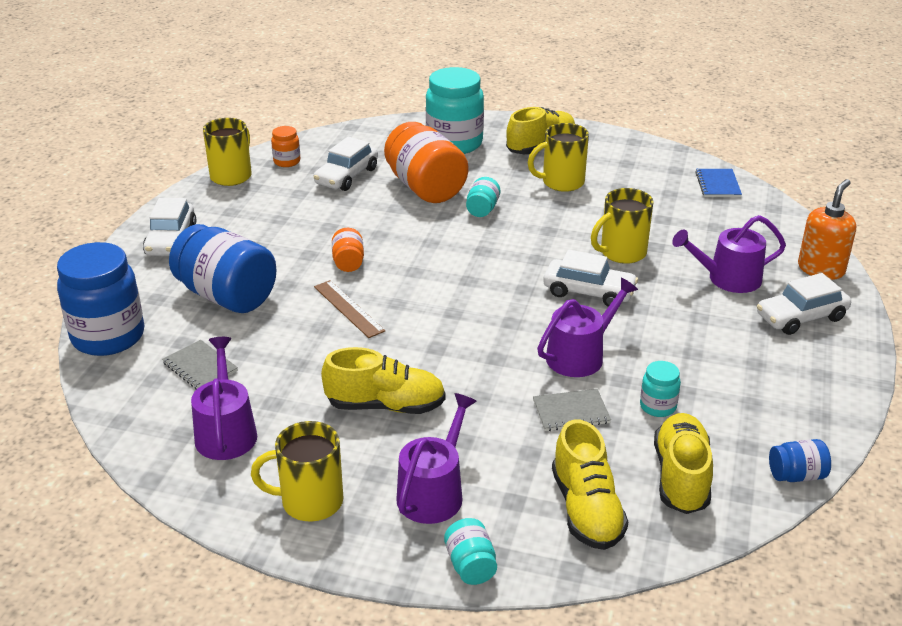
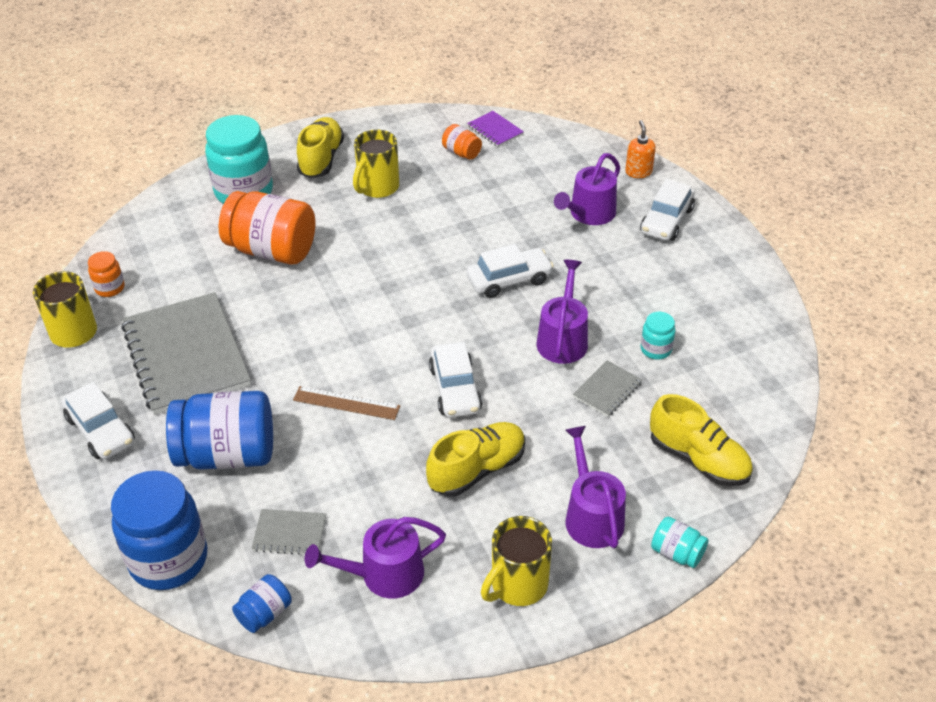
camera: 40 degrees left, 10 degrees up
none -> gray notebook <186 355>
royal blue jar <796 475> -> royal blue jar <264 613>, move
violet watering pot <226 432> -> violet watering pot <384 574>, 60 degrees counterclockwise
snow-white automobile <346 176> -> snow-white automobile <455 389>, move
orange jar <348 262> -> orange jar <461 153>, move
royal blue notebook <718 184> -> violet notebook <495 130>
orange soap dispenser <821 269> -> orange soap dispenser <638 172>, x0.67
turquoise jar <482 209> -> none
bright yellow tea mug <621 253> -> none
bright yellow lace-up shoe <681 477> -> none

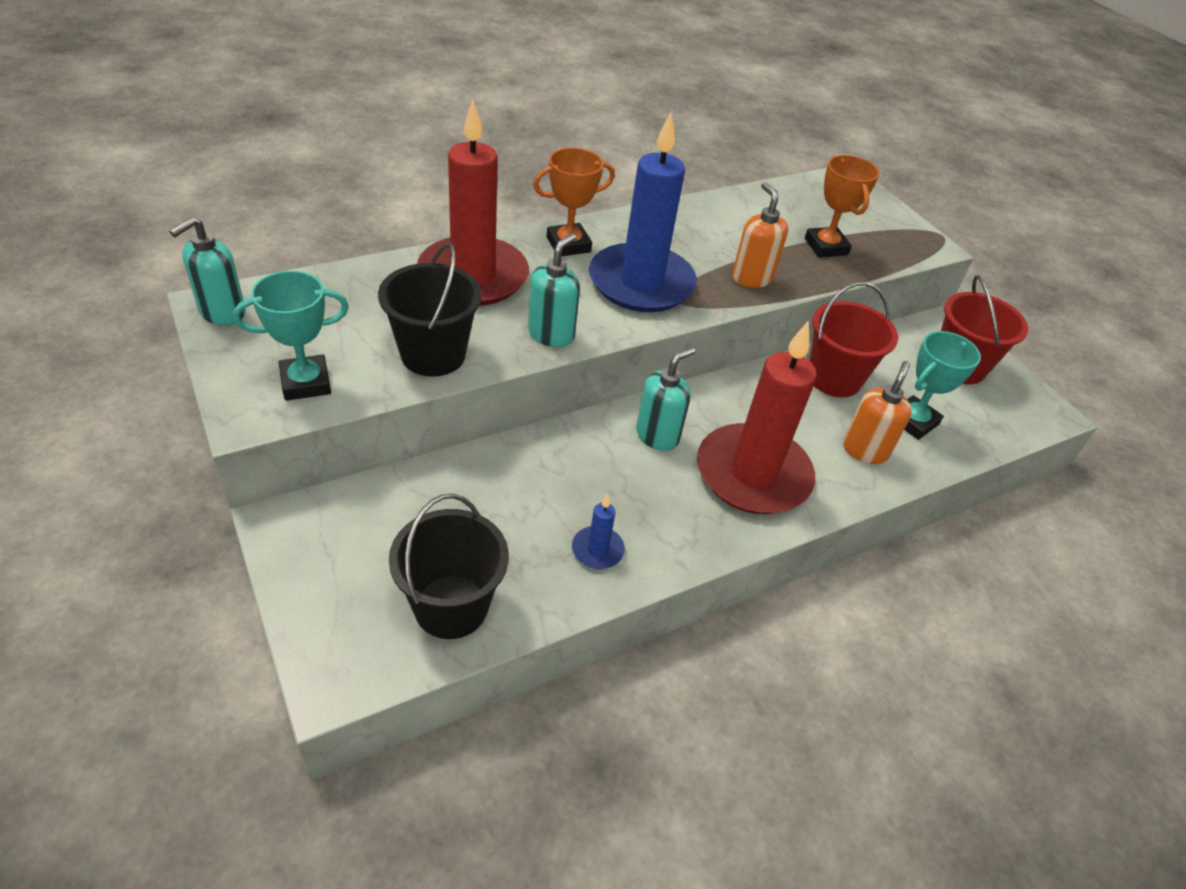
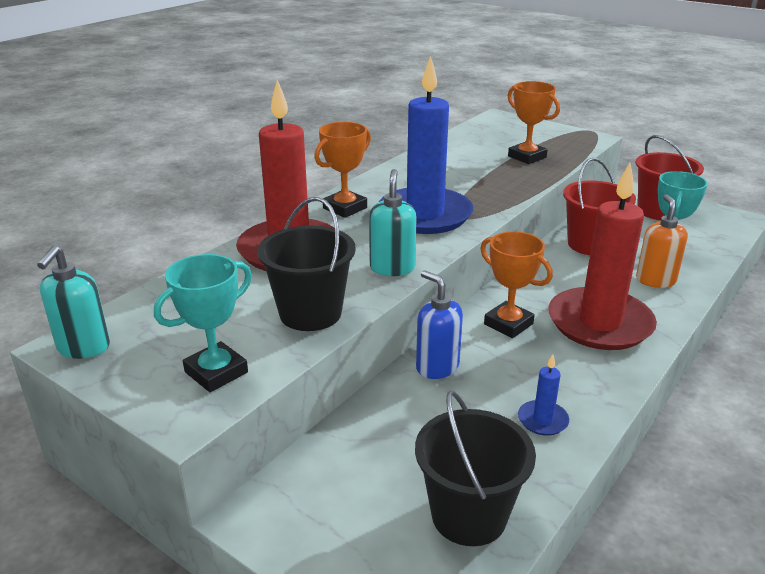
camera: 20 degrees left, 15 degrees down
none -> royal blue soap dispenser <437 367>
turquoise soap dispenser <657 435> -> orange prize cup <508 324>
orange soap dispenser <751 278> -> none

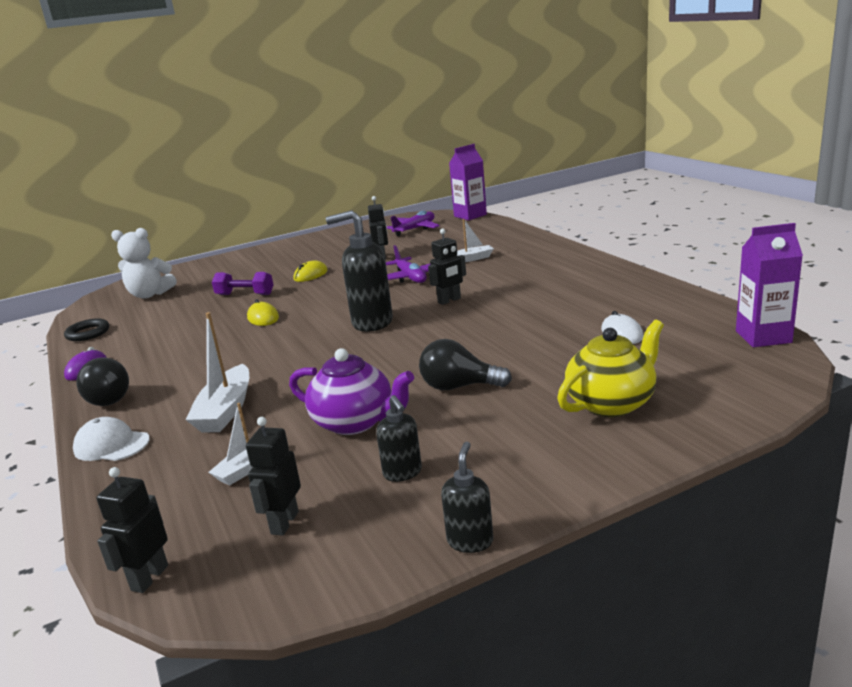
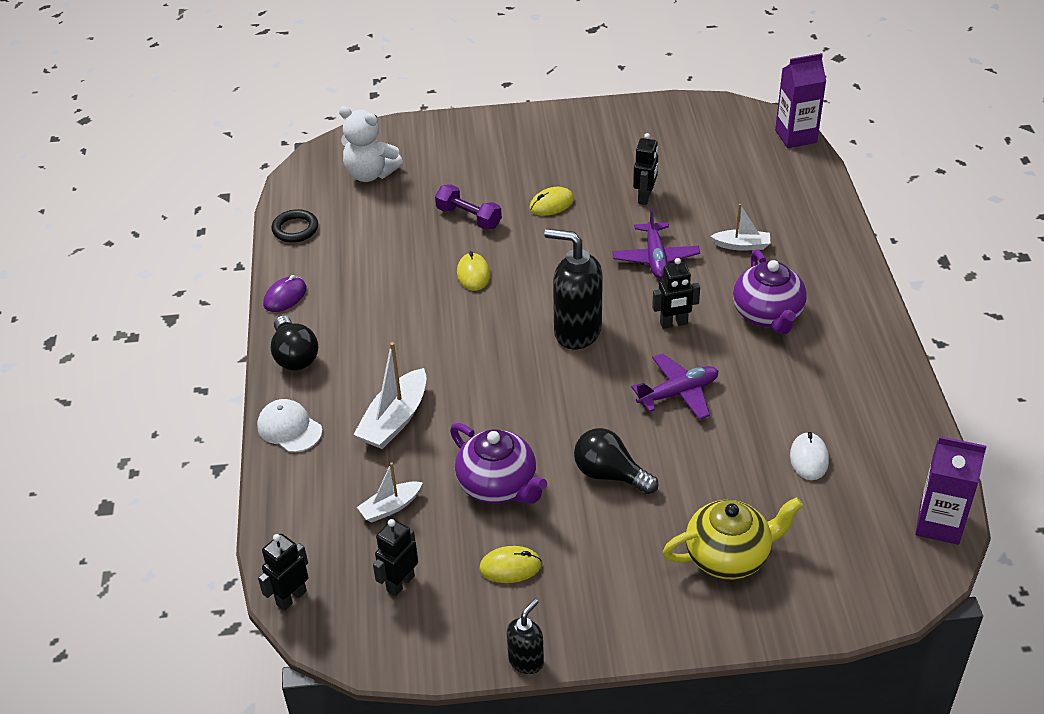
camera: 20 degrees right, 20 degrees up
black soap dispenser <403 473> -> bright yellow mouse <510 567>
violet plane <415 229> -> violet plane <678 393>, move
none -> violet tea pot <767 315>

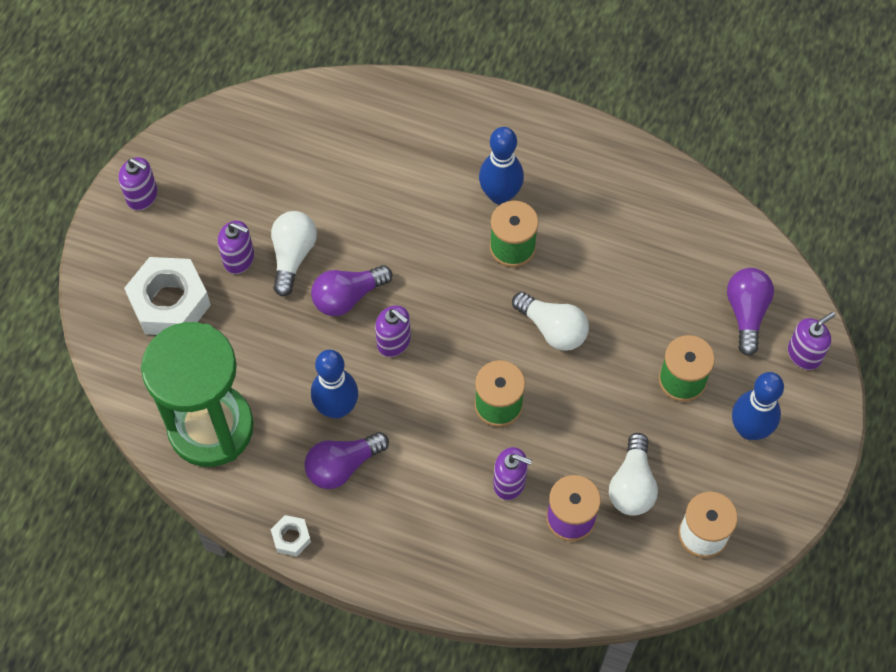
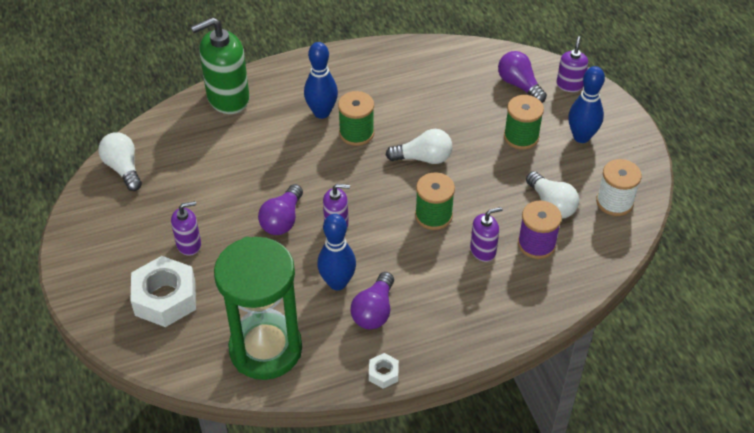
camera: 40 degrees left, 15 degrees down
snow-white light bulb <293 256> -> snow-white light bulb <123 168>, move
none -> leaf-green soap dispenser <228 98>
violet soap dispenser <142 196> -> none

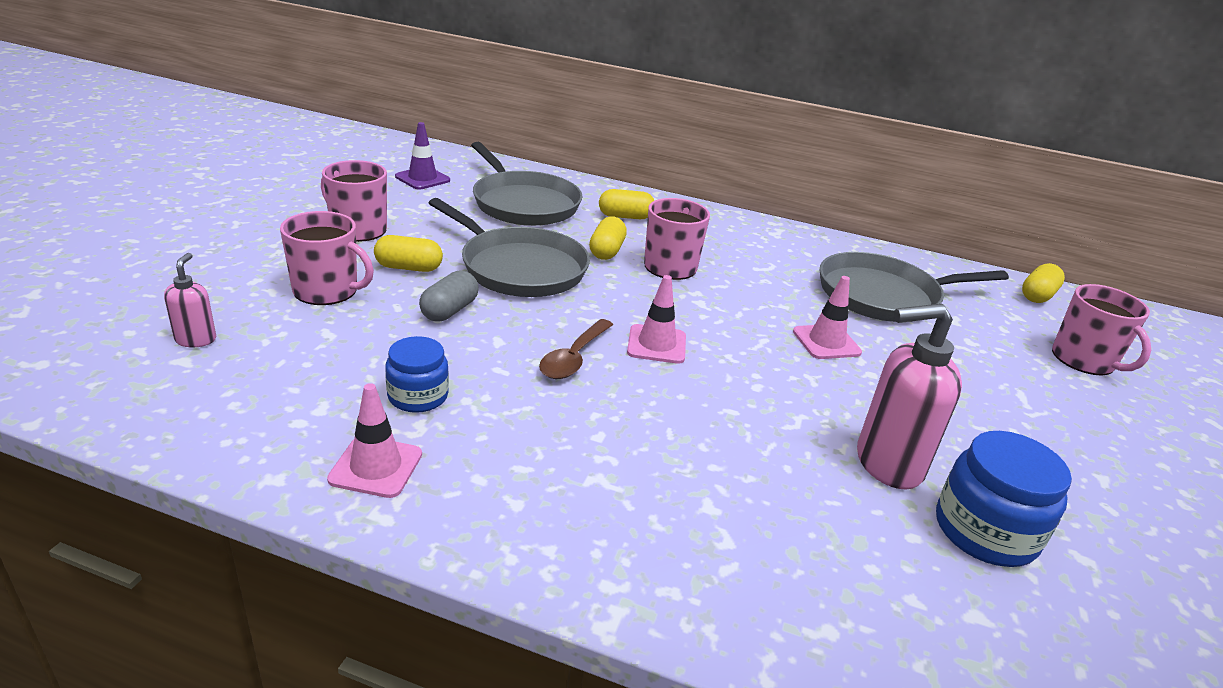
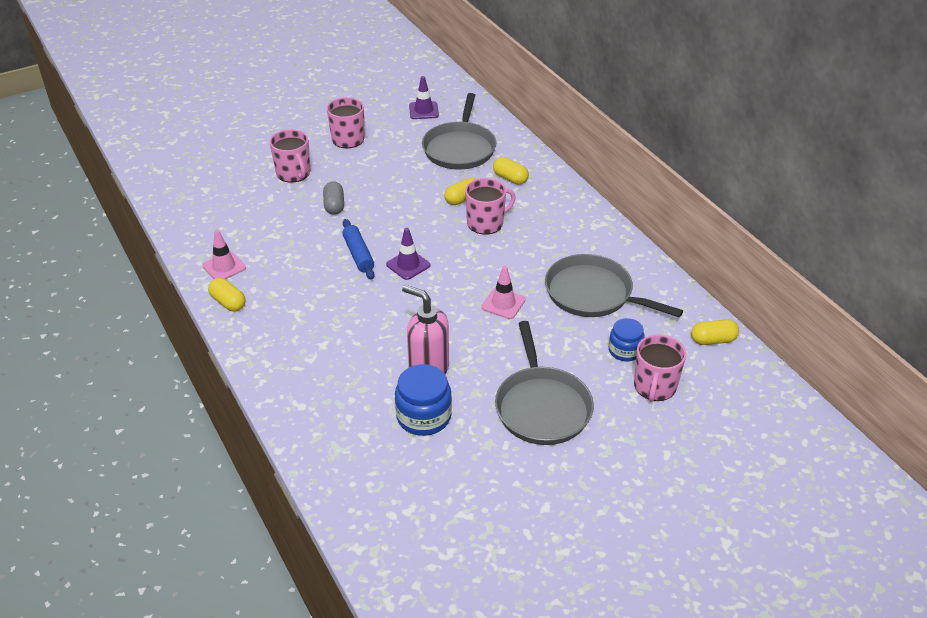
camera: 45 degrees right, 10 degrees up
bright yellow capsule <409 268> -> bright yellow capsule <228 302>, move
gray capsule <449 310> -> gray capsule <334 206>, 75 degrees counterclockwise
dark brown teaspoon <574 358> -> royal blue pastry roller <358 254>
rose-pink safety cone <656 344> -> violet safety cone <408 265>
gray pan <519 268> -> gray pan <542 406>, move
royal blue jar <418 396> -> royal blue jar <625 350>, move
rose-pink soap dispenser <196 339> -> none

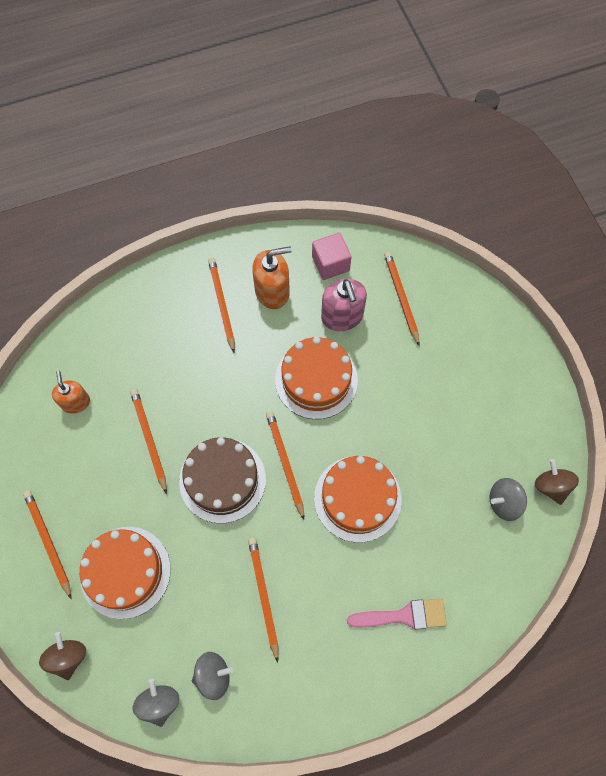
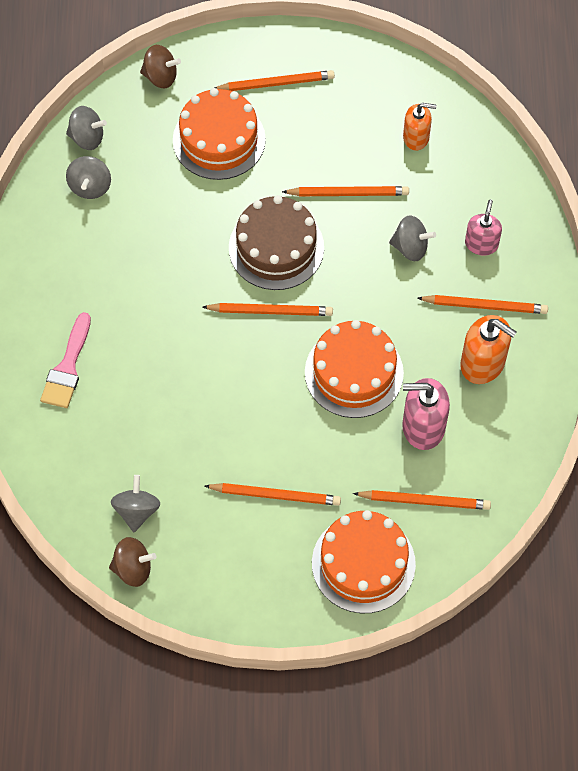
camera: 110 degrees right, 5 degrees down
orange lead pencil <263 596> -> orange lead pencil <275 495>, move
orange layer cake <357 498> -> orange layer cake <363 563>, move
none -> gray spinning top <410 247>
orange soap dispenser <272 291> -> orange soap dispenser <483 363>, 60 degrees counterclockwise
none -> rose-pink soap dispenser <481 244>
rose-pink block <330 264> -> none

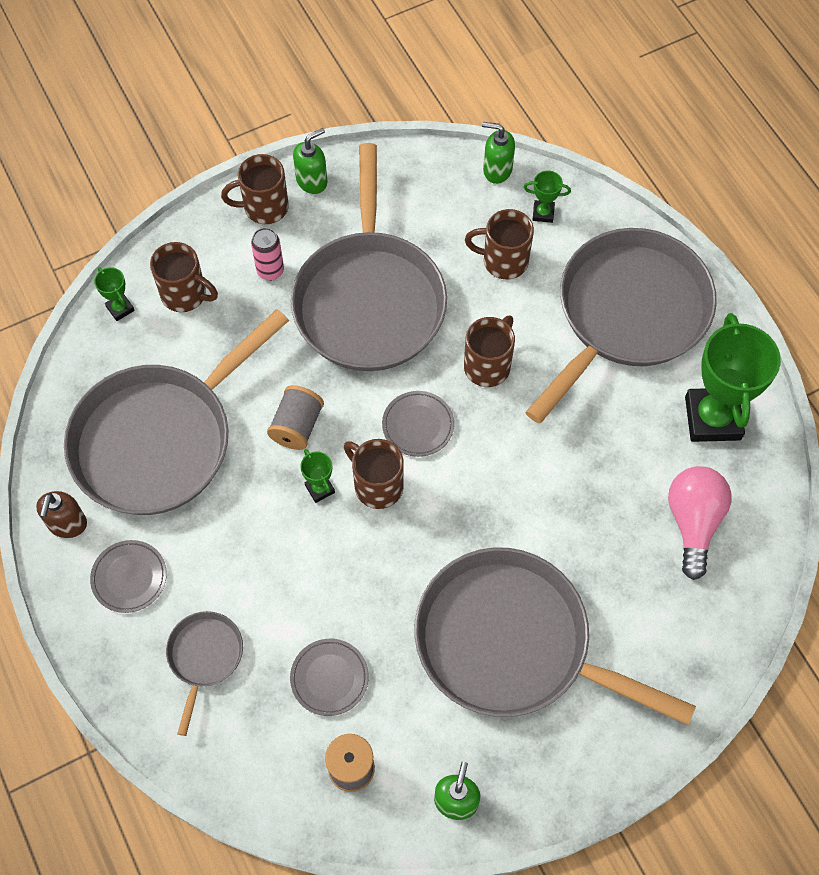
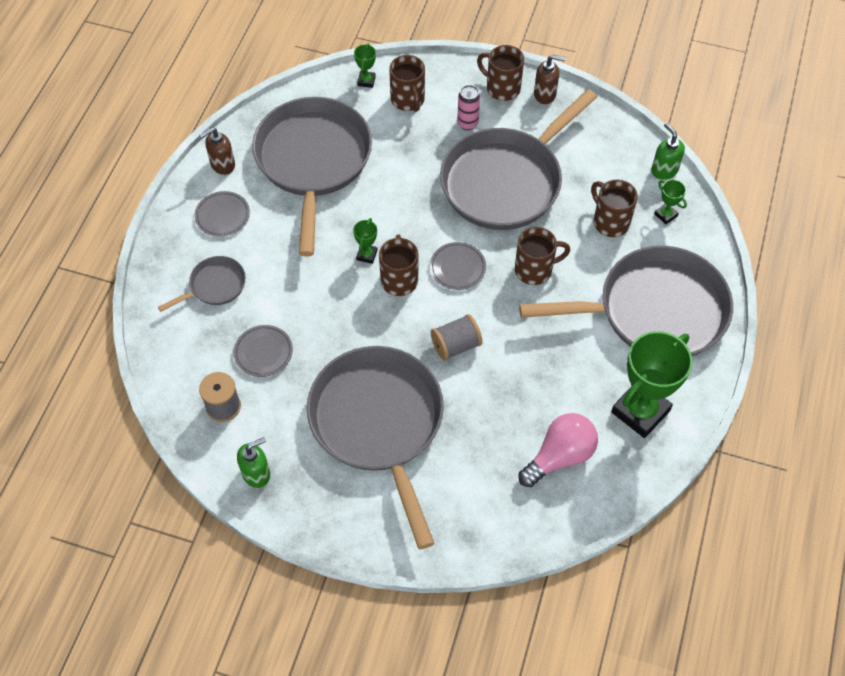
camera: 45 degrees right, 5 degrees down
gray pan <160 439> -> gray pan <313 161>, 90 degrees clockwise
gray bobbin <297 426> -> gray bobbin <456 345>, move
leaf-green soap dispenser <312 181> -> dark brown soap dispenser <545 94>

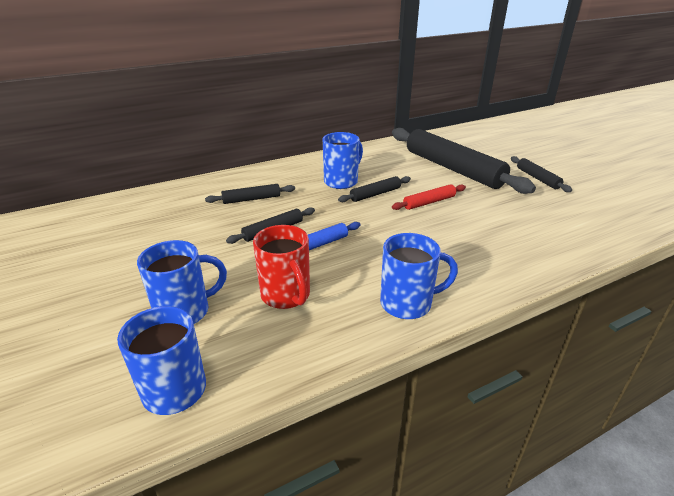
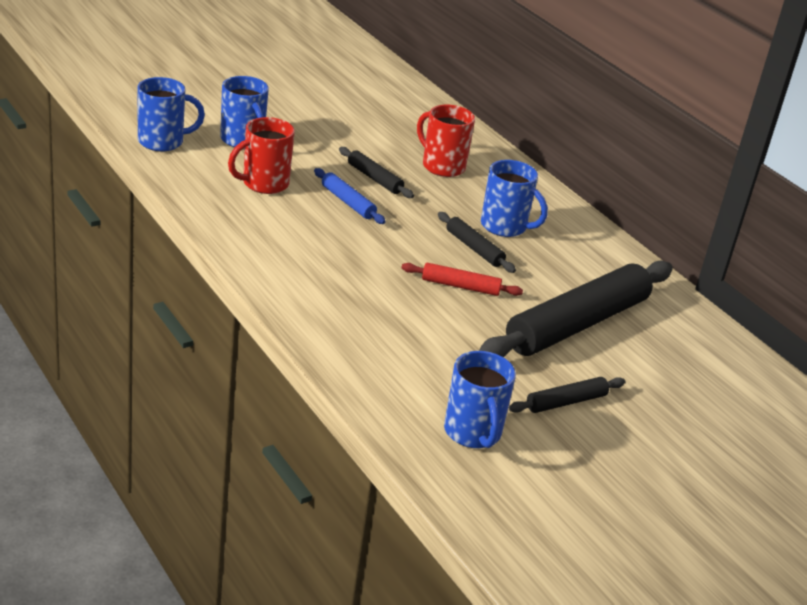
camera: 80 degrees right, 0 degrees up
crimson pastry roller <429 202> -> crimson pastry roller <460 286>, 45 degrees counterclockwise
black pastry roller <251 199> -> crimson tea mug <442 166>
royal blue tea mug <408 303> -> royal blue tea mug <473 433>, move

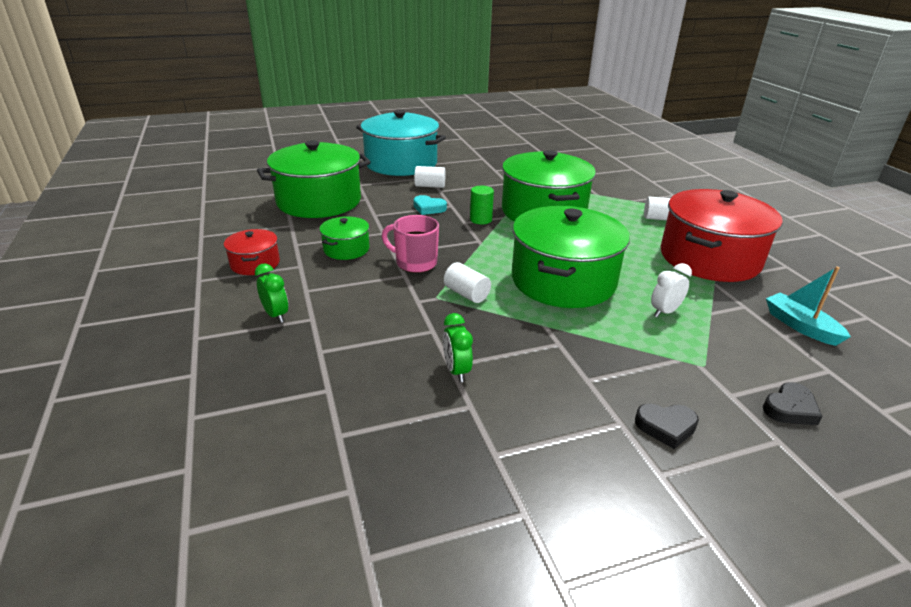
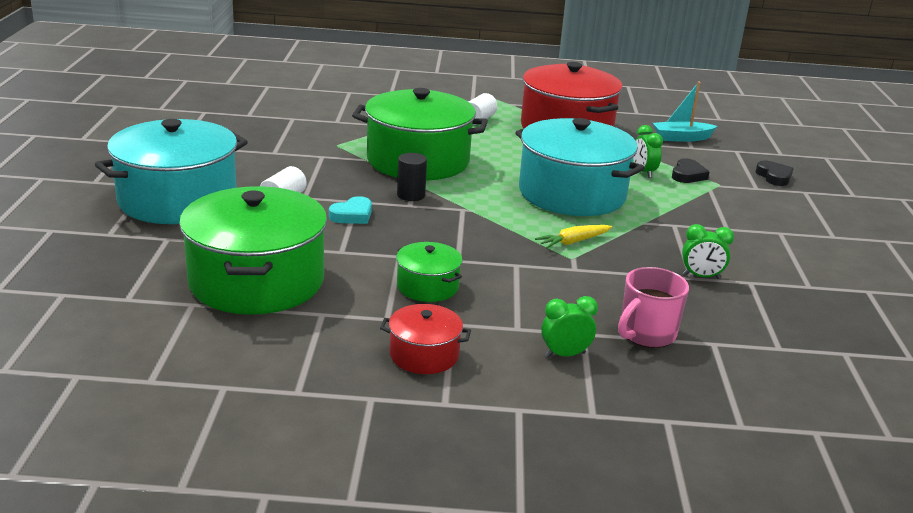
camera: 70 degrees left, 5 degrees down
leaf-green cylinder shape <480 219> -> black cylinder shape <411 195>
leaf-green stockpot <563 280> -> turquoise stockpot <572 194>
snow-white cylinder shape <466 294> -> bright yellow root vegetable <573 242>
rose-pink tea mug <415 263> -> rose-pink tea mug <646 334>, move
snow-white alarm clock <664 312> -> leaf-green alarm clock <643 172>
black heart shape <666 427> -> black heart shape <687 175>, move

